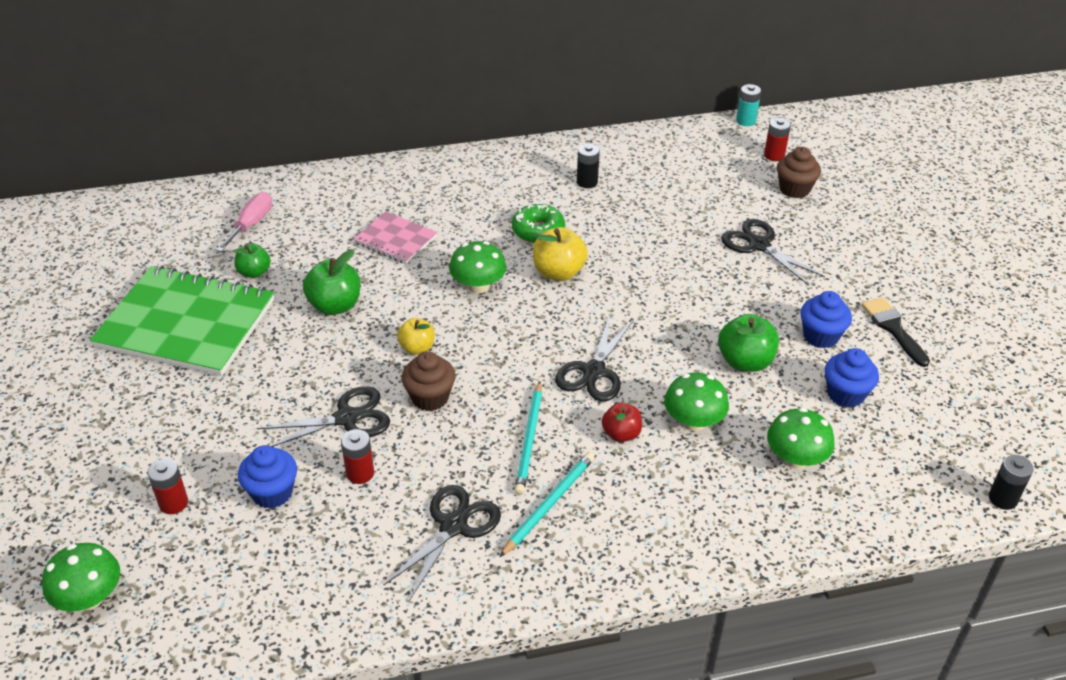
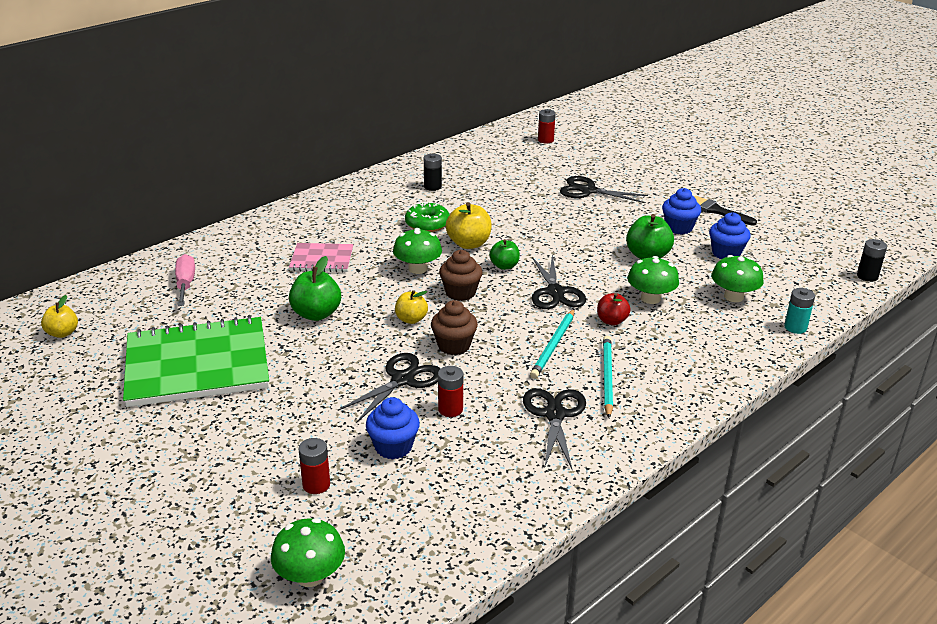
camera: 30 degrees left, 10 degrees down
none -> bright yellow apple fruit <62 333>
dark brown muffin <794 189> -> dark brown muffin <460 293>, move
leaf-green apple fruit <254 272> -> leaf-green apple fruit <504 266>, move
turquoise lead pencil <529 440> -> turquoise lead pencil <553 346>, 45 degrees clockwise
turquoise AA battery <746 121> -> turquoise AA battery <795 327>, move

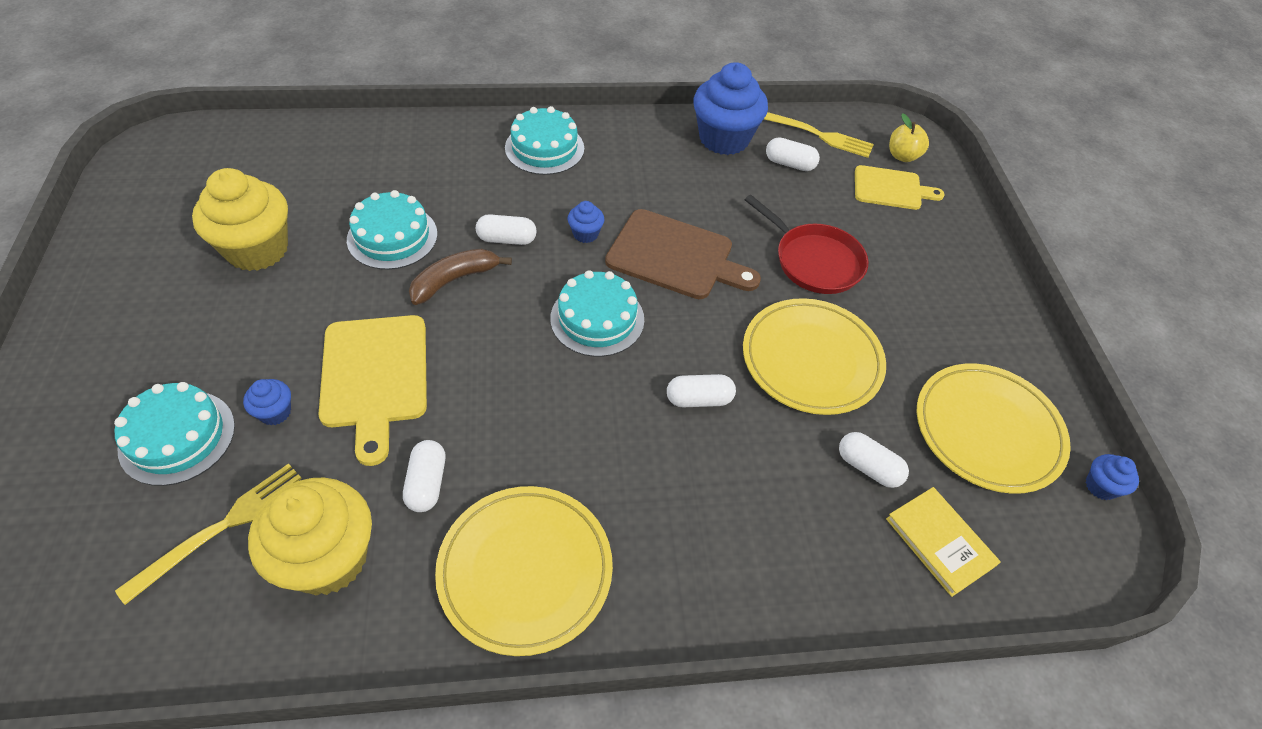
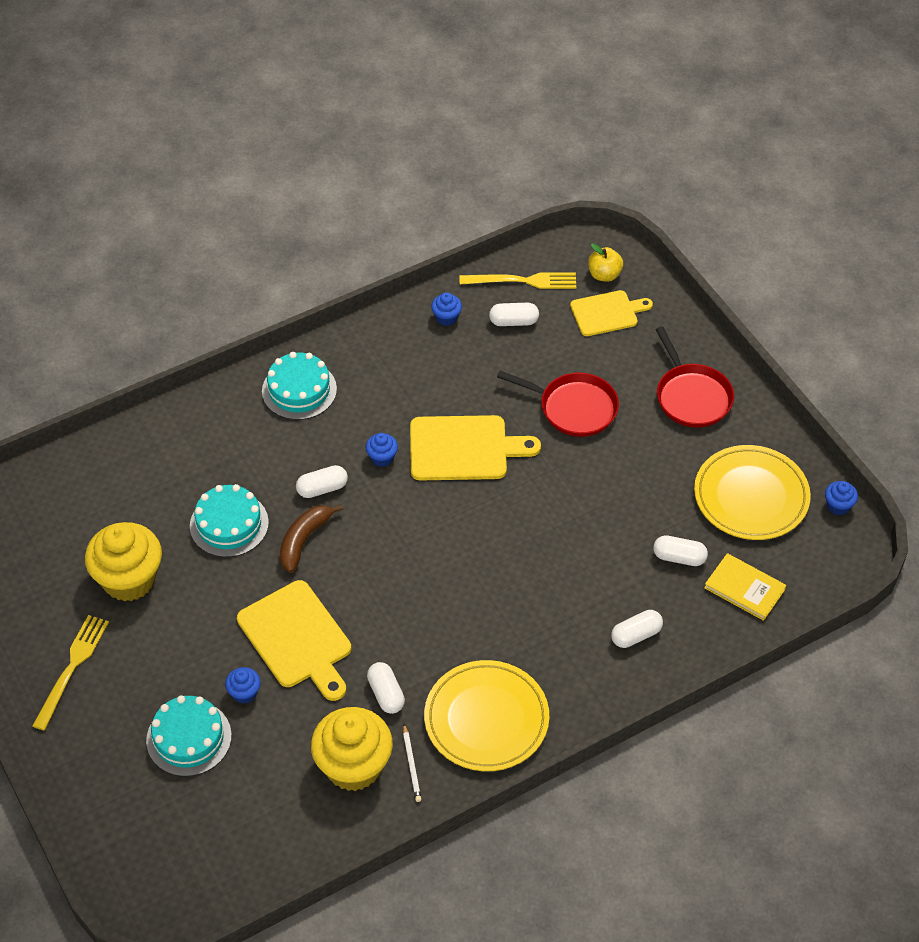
camera: 20 degrees left, 0 degrees up
bright yellow table fork <222 528> -> bright yellow table fork <72 668>, move
none -> snow-white lead pencil <411 765>
dark brown bread board <675 256> -> bright yellow bread board <464 449>
royal blue muffin <724 139> -> royal blue muffin <446 318>, x0.45
snow-white capsule <699 399> -> snow-white capsule <636 635>, move
none -> crimson pan <692 397>
turquoise layer cake <597 319> -> none
bright yellow dinner plate <811 359> -> none

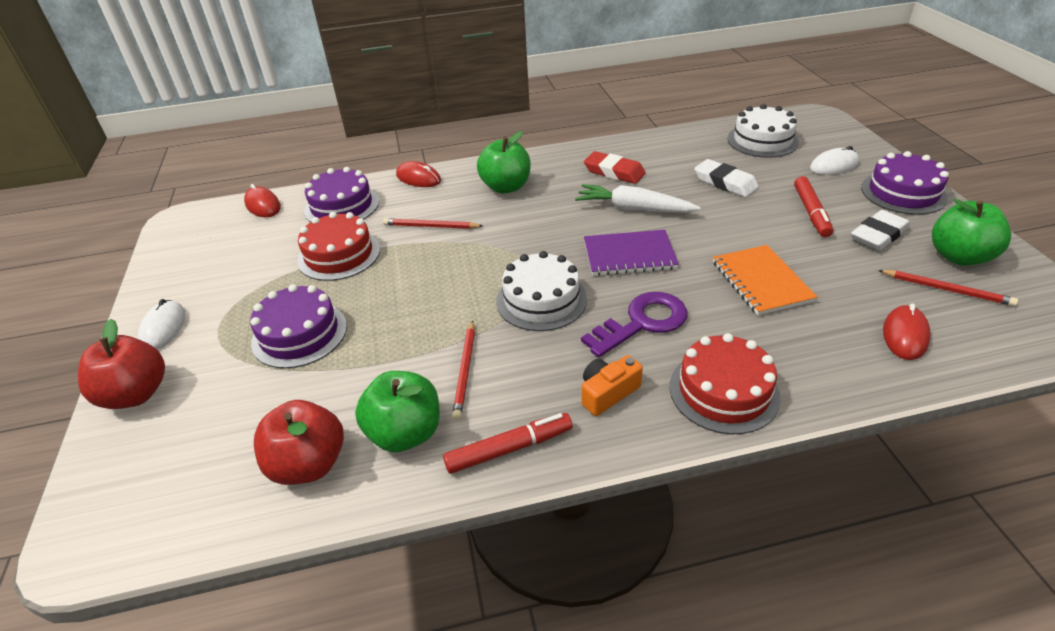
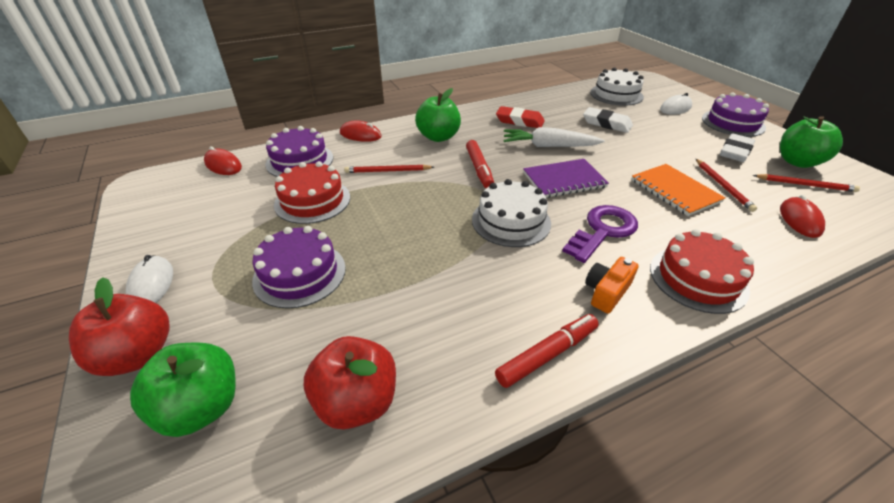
camera: 15 degrees left, 0 degrees up
leaf-green apple fruit <405 433> -> leaf-green apple fruit <202 407>, move
crimson marker pen <811 212> -> crimson marker pen <479 169>, move
crimson lead pencil <465 370> -> crimson lead pencil <723 186>, move

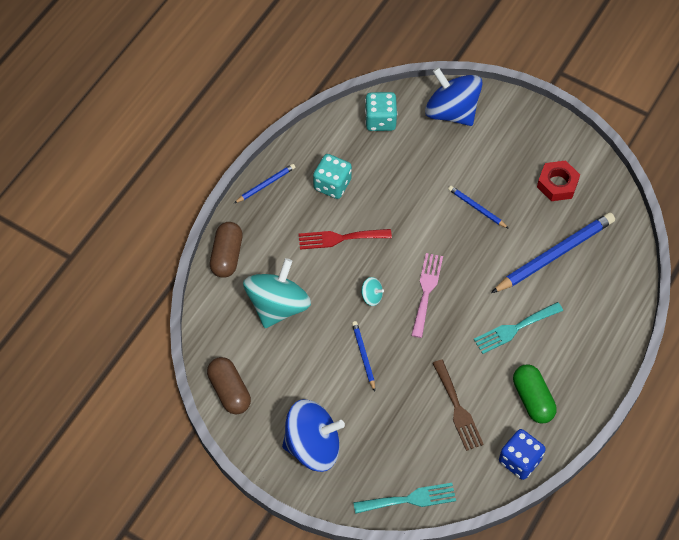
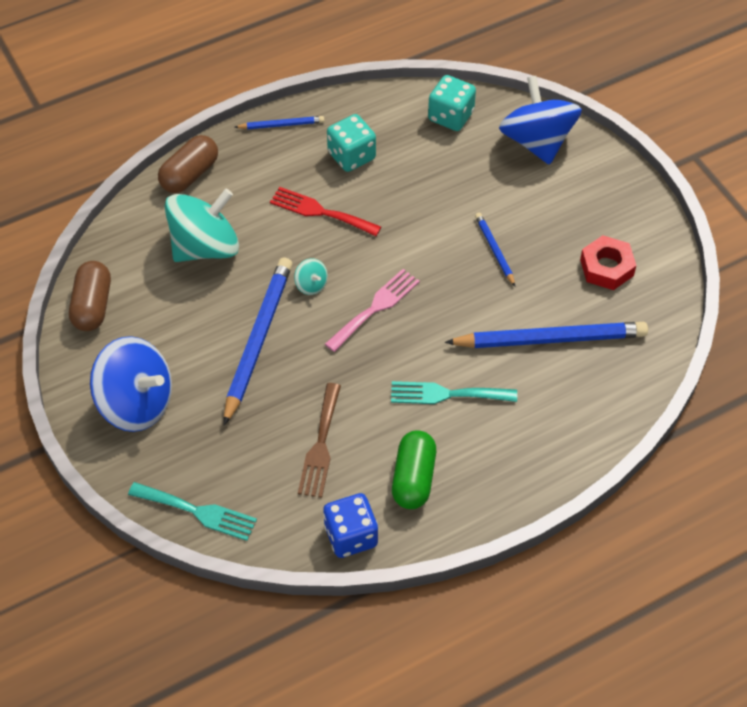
camera: 30 degrees right, 5 degrees down
royal blue lead pencil <363 356> -> royal blue lead pencil <258 340>, x2.03

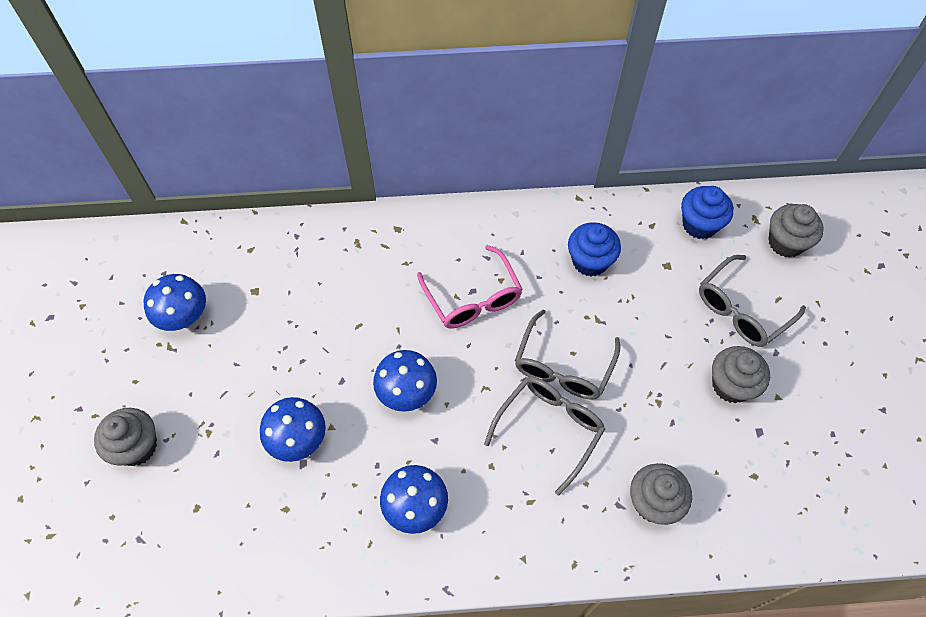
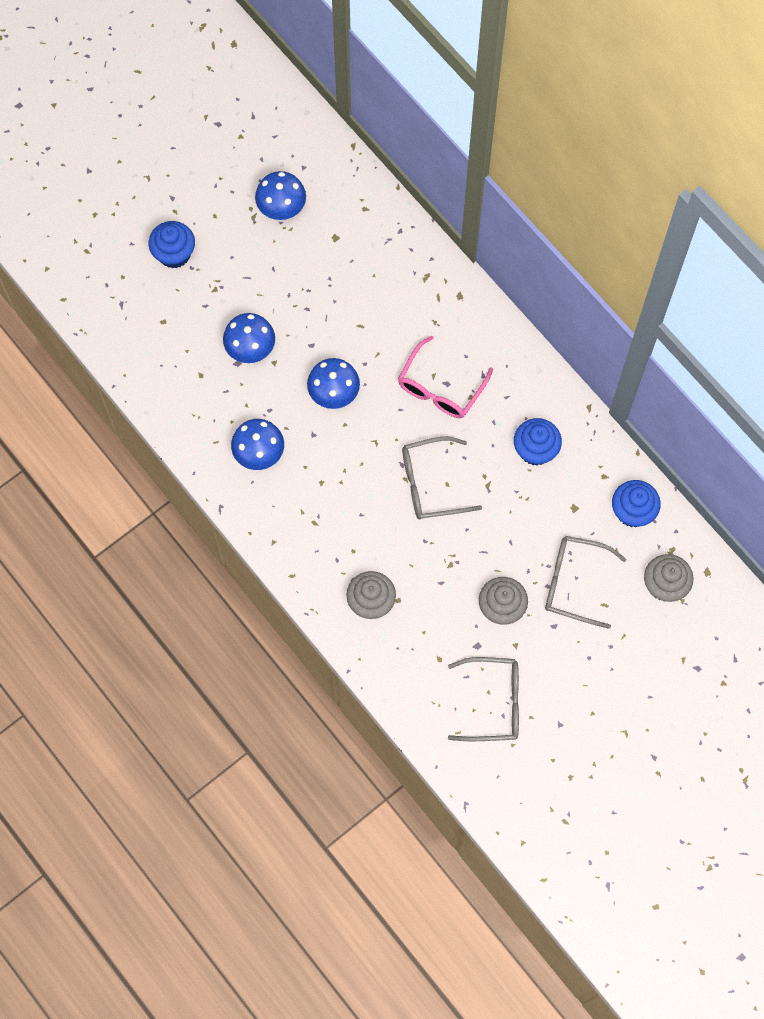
camera: 55 degrees right, 10 degrees up
gray muffin <137 446> -> royal blue muffin <174 254>
gray spectacles <549 429> -> gray spectacles <493 703>, move

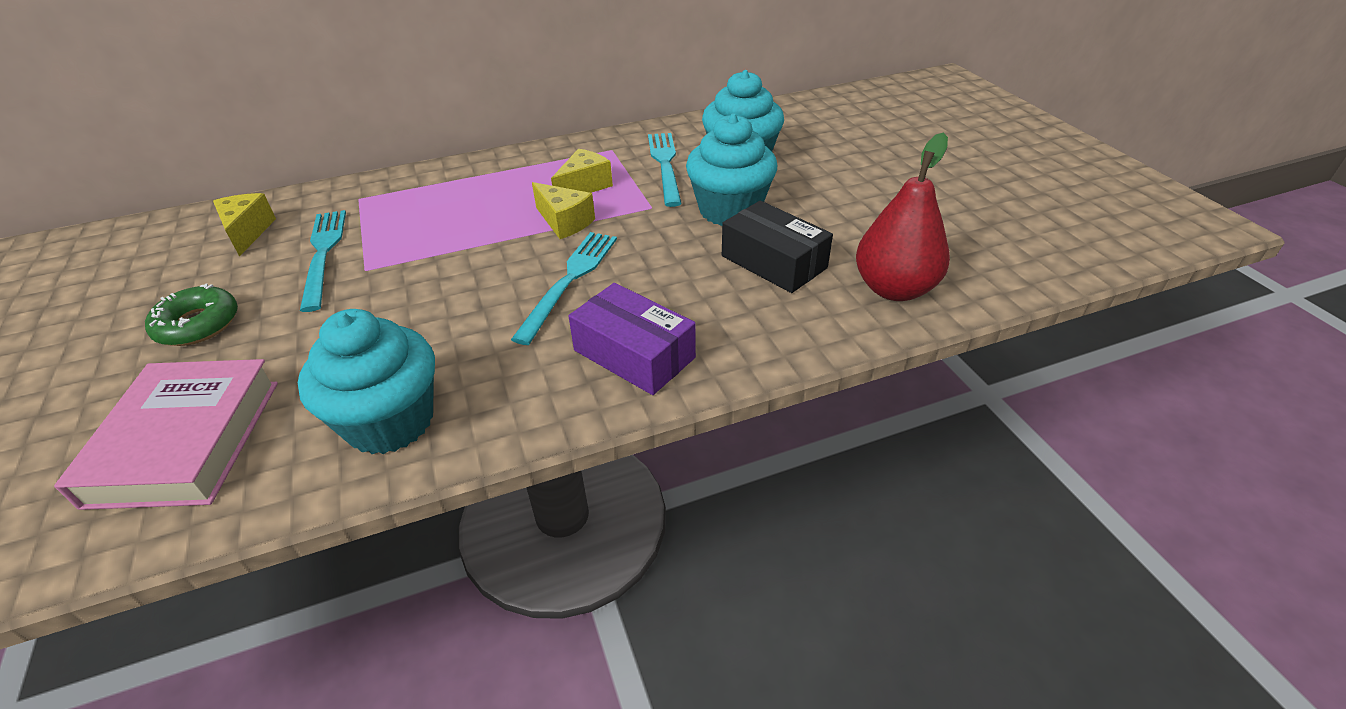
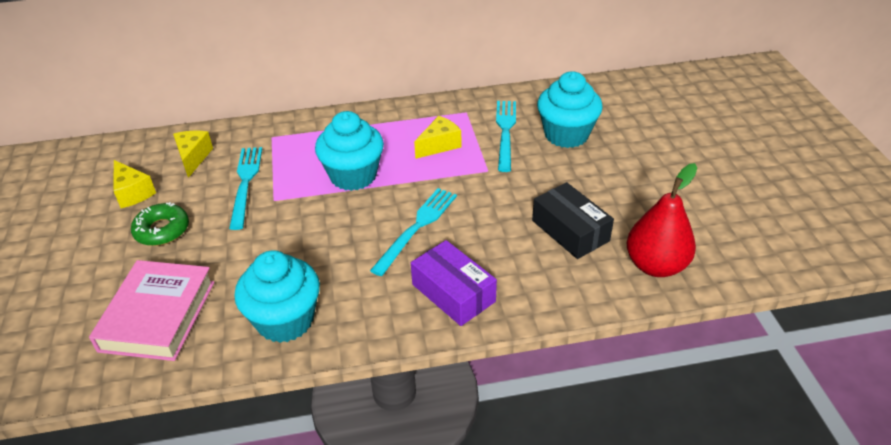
camera: 10 degrees right, 0 degrees up
bright yellow cheese wedge <564 222> -> bright yellow cheese wedge <133 193>, move
turquoise muffin <729 210> -> turquoise muffin <353 176>, move

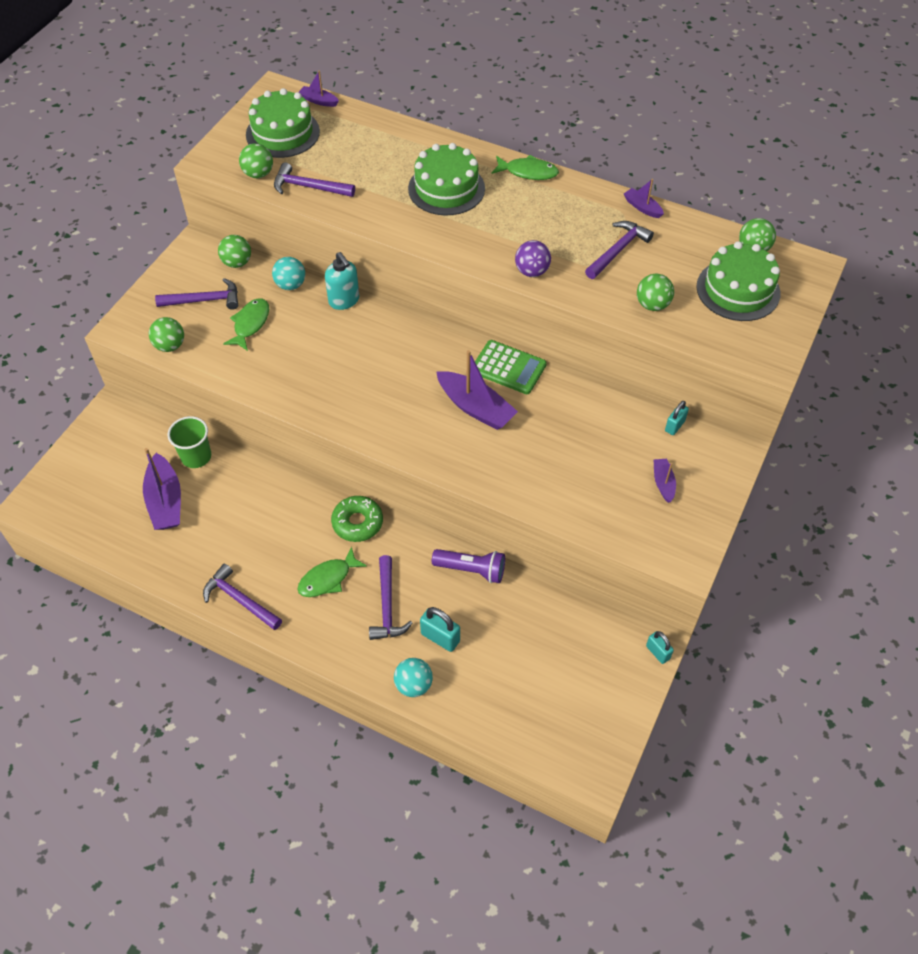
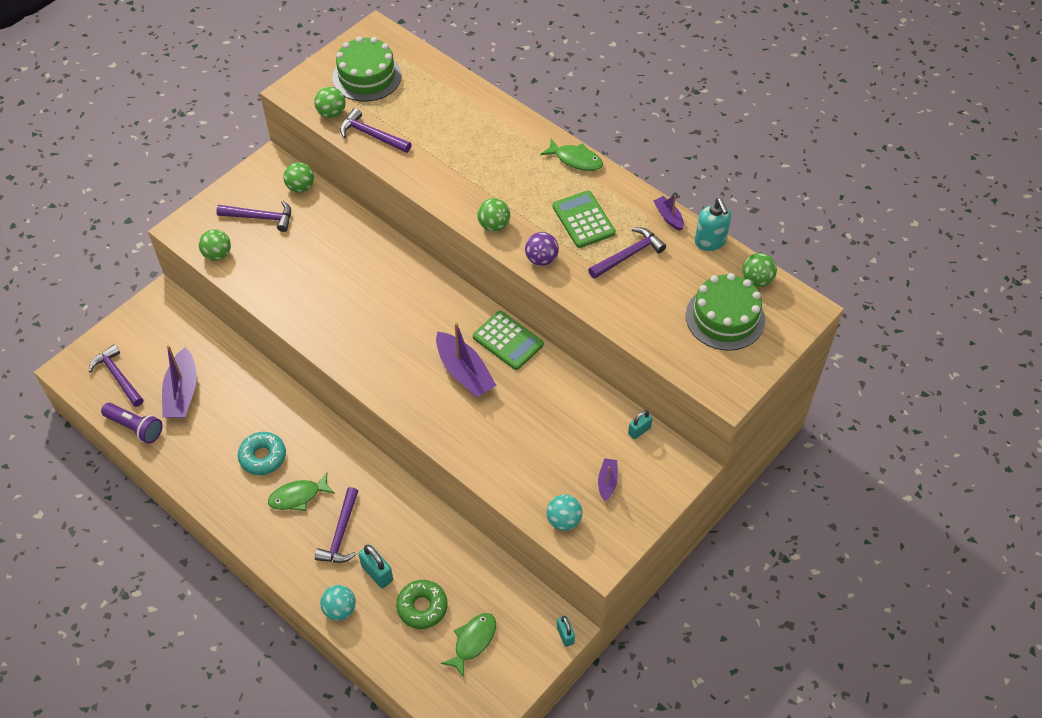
camera: 15 degrees right, 0 degrees up
violet claw hammer <240 599> -> violet claw hammer <118 376>, move
violet flashlight <471 570> -> violet flashlight <135 427>, move
none -> turquoise doughnut <263 457>
leaf-green doughnut <357 523> -> leaf-green doughnut <422 607>, move
leaf-green fish figure <250 324> -> leaf-green fish figure <473 641>, move
leaf-green sphere <652 305> -> leaf-green sphere <494 225>, move
turquoise sphere <290 285> -> turquoise sphere <564 520>, move
none -> leaf-green adding machine <583 220>
turquoise soap dispenser <344 300> -> turquoise soap dispenser <710 242>, move
leaf-green tumbler <196 456> -> none
violet toy boat <318 101> -> none
leaf-green layer cake <446 188> -> none

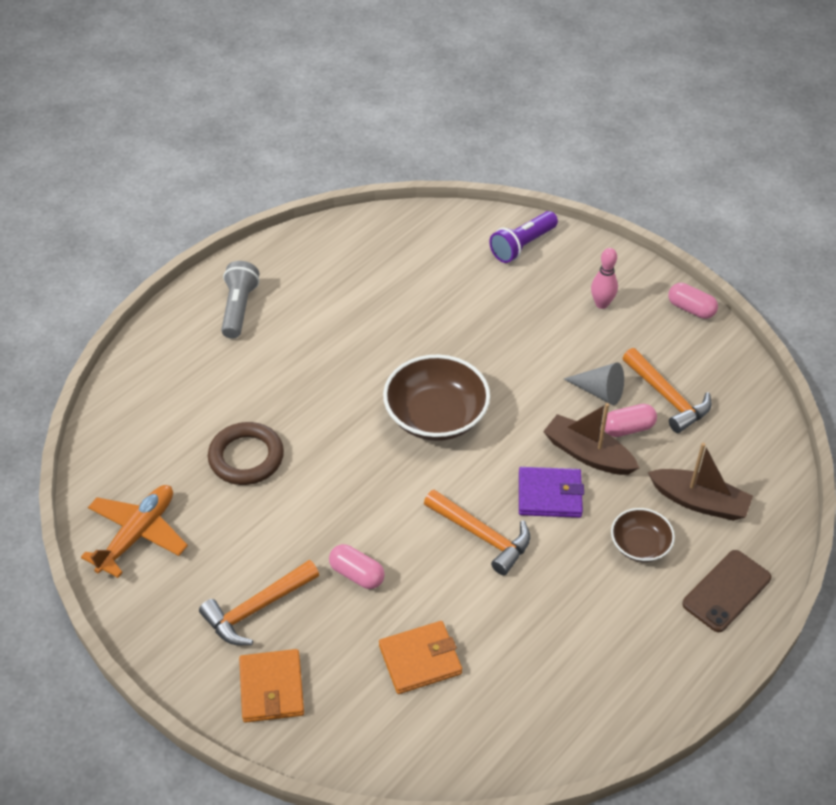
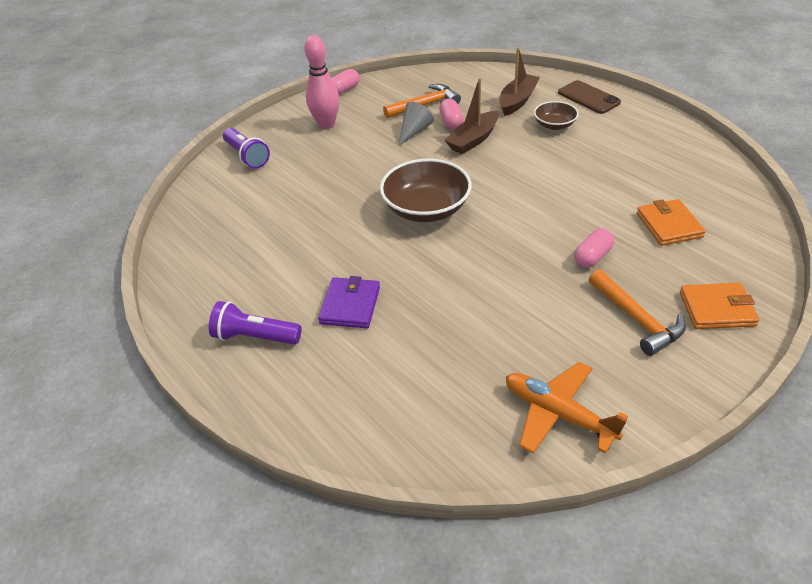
camera: 80 degrees left, 5 degrees down
gray flashlight <239 308> -> violet flashlight <255 337>
rose-pink tenpin <601 304> -> rose-pink tenpin <326 124>, x1.58
violet card wallet <549 495> -> violet card wallet <350 305>, move
dark brown ring <246 457> -> none
orange claw hammer <481 536> -> none

